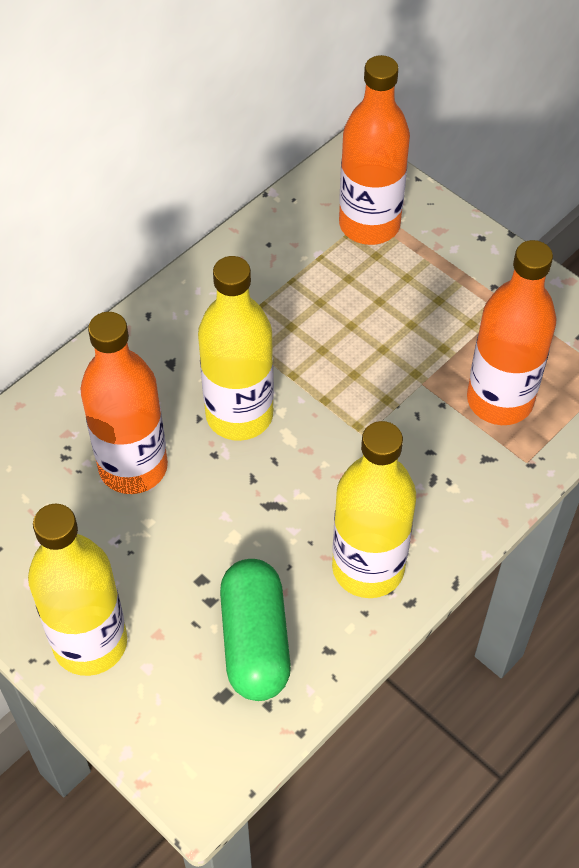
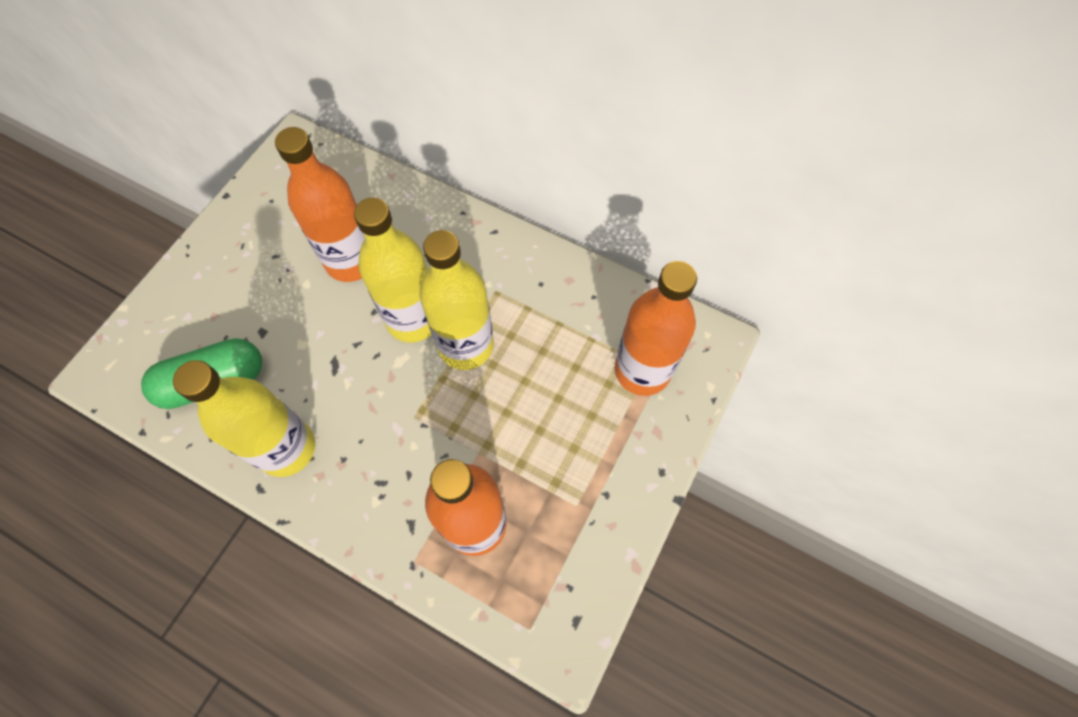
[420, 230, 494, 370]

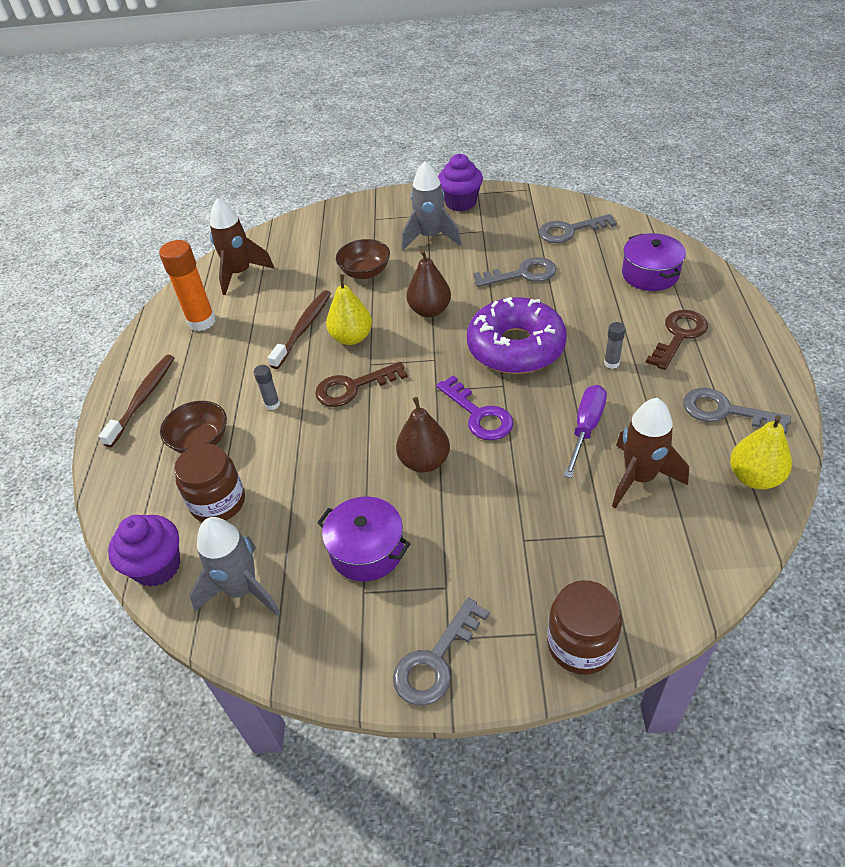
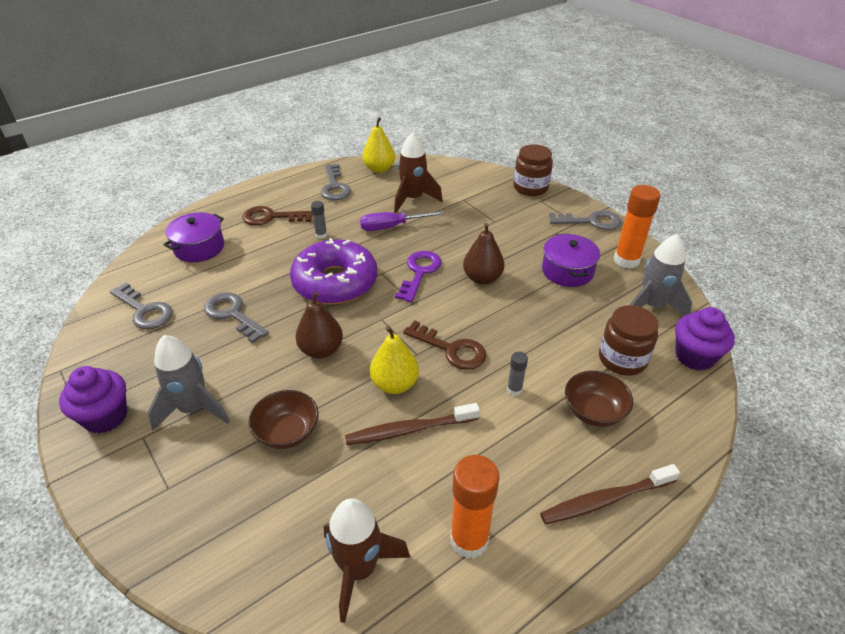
[614, 185, 661, 269]

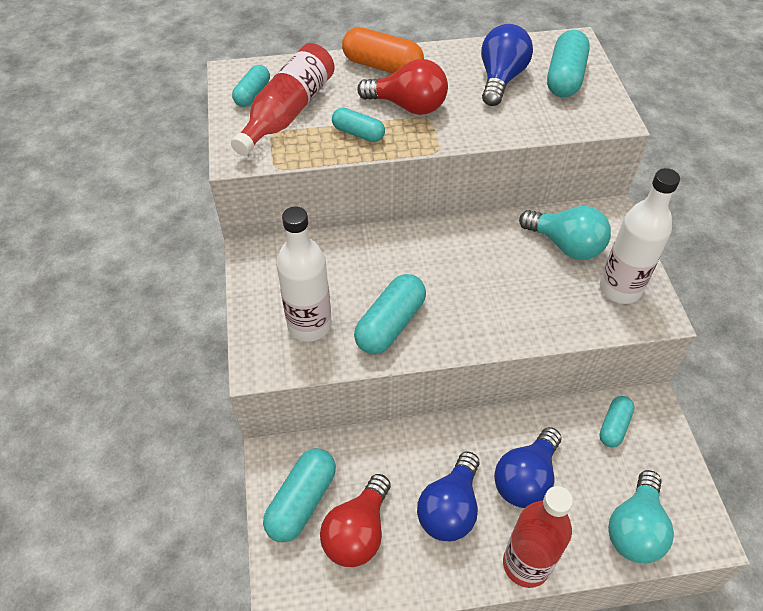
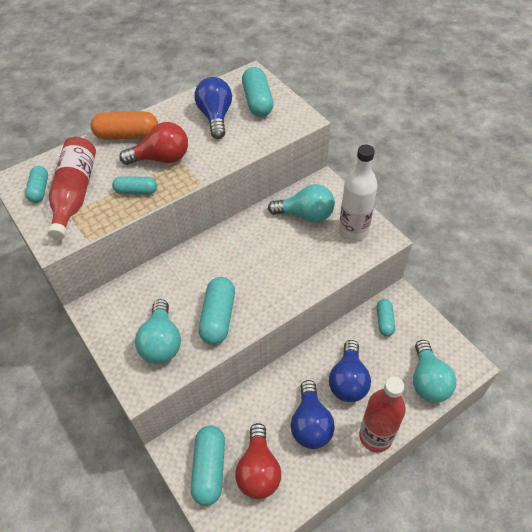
[135, 299, 181, 364]

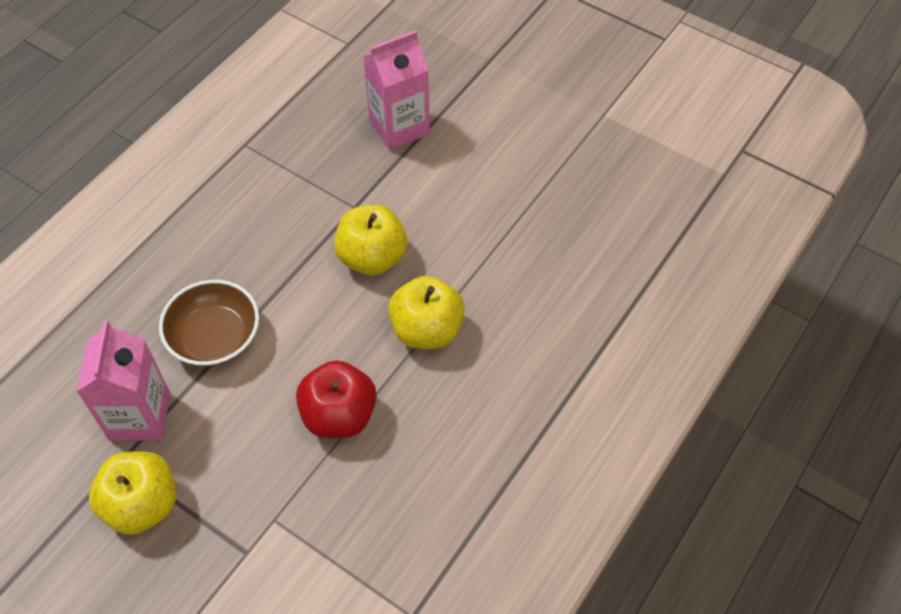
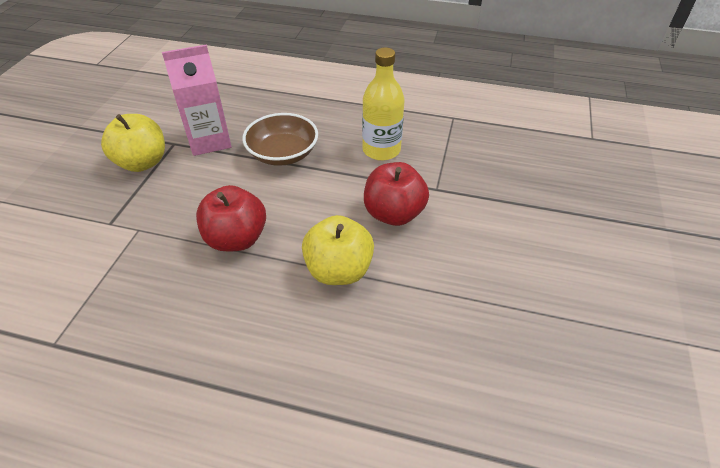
[362, 48, 404, 161]
[364, 162, 429, 226]
[363, 30, 430, 150] (first image)

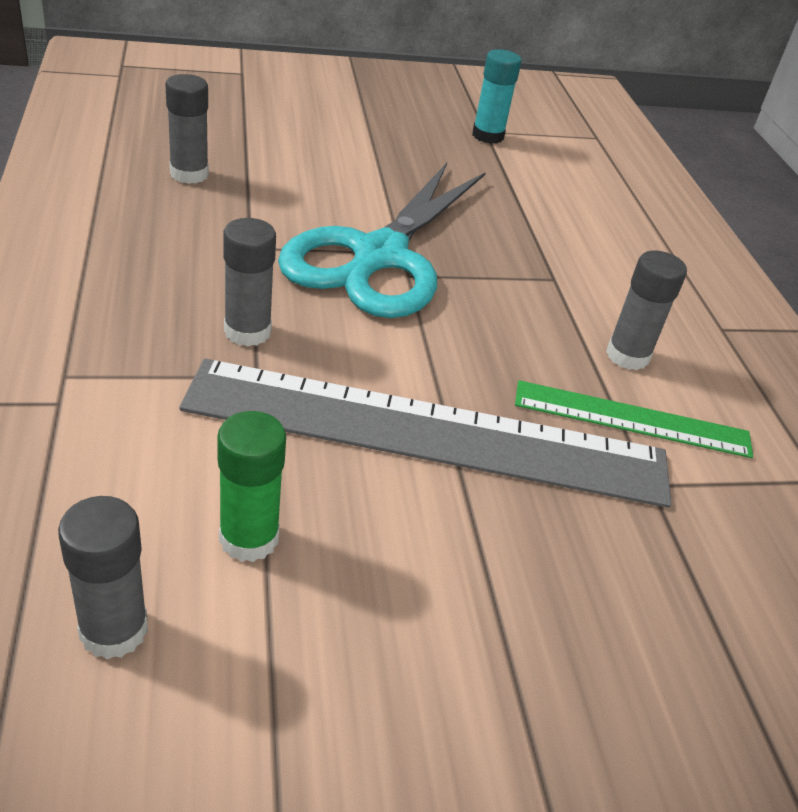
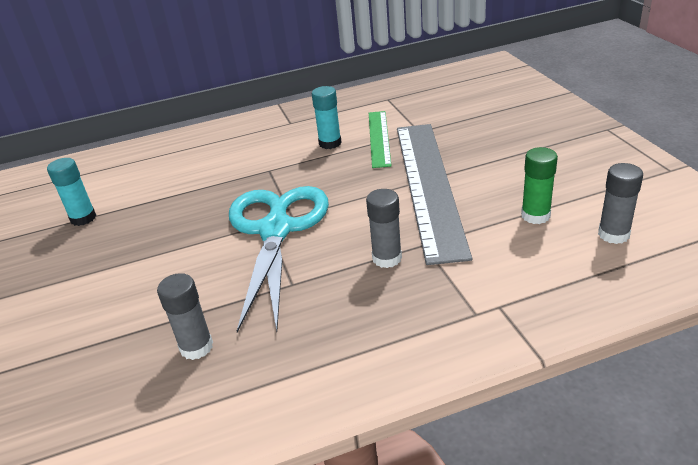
[229, 186, 329, 333]
[312, 86, 341, 149]

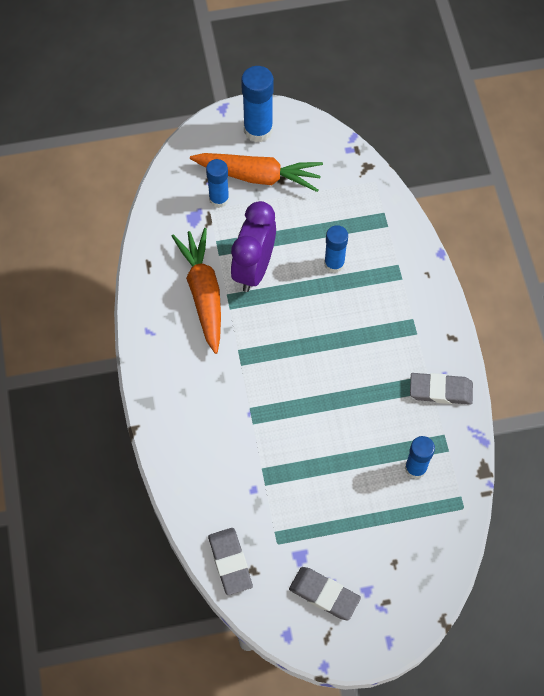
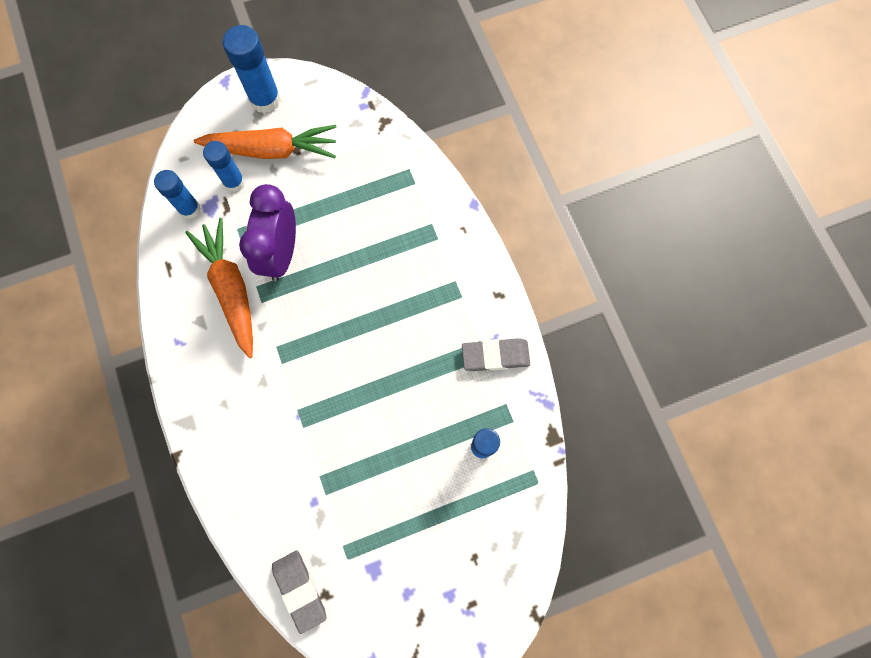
[154, 170, 201, 219]
[289, 567, 361, 620] (first image)

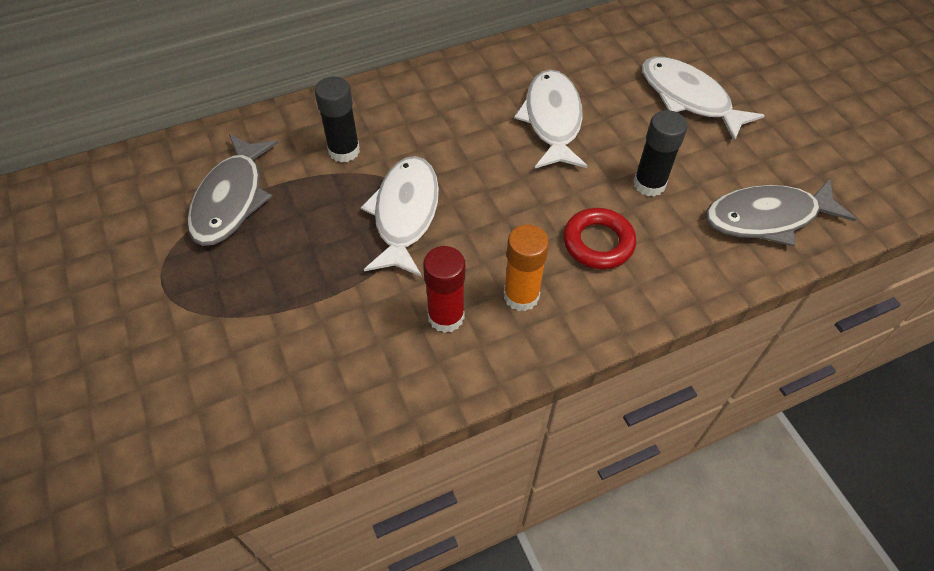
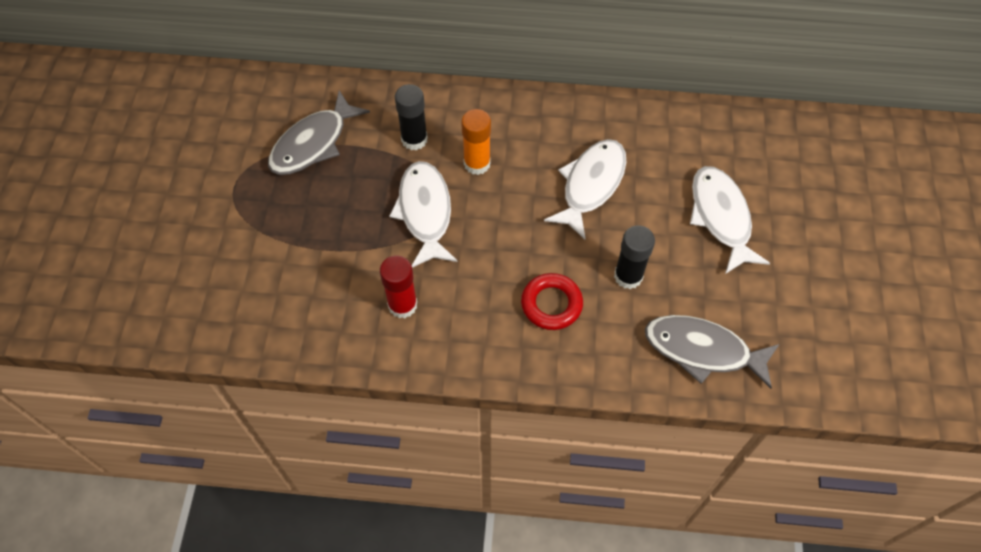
[389, 161, 457, 268]
[461, 109, 491, 175]

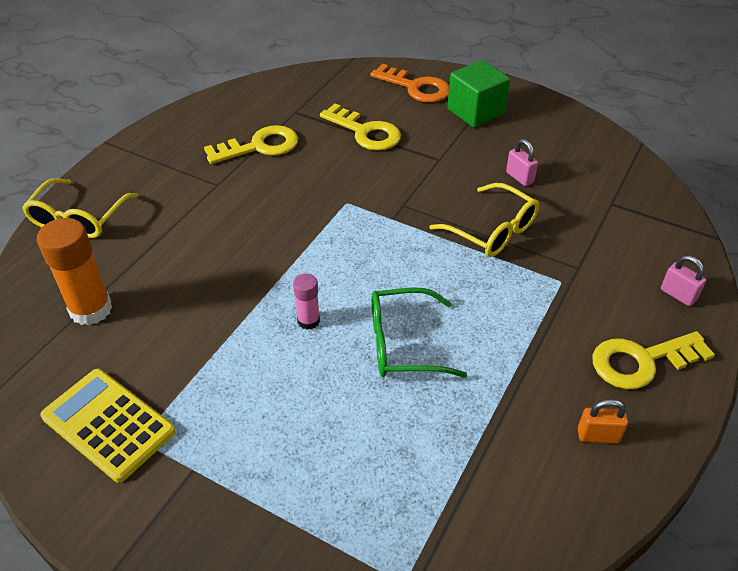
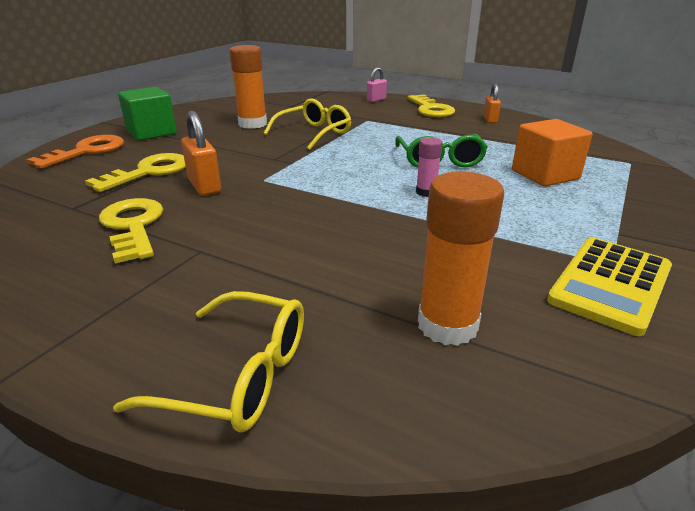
[181, 111, 221, 196]
[229, 45, 267, 129]
[512, 119, 593, 186]

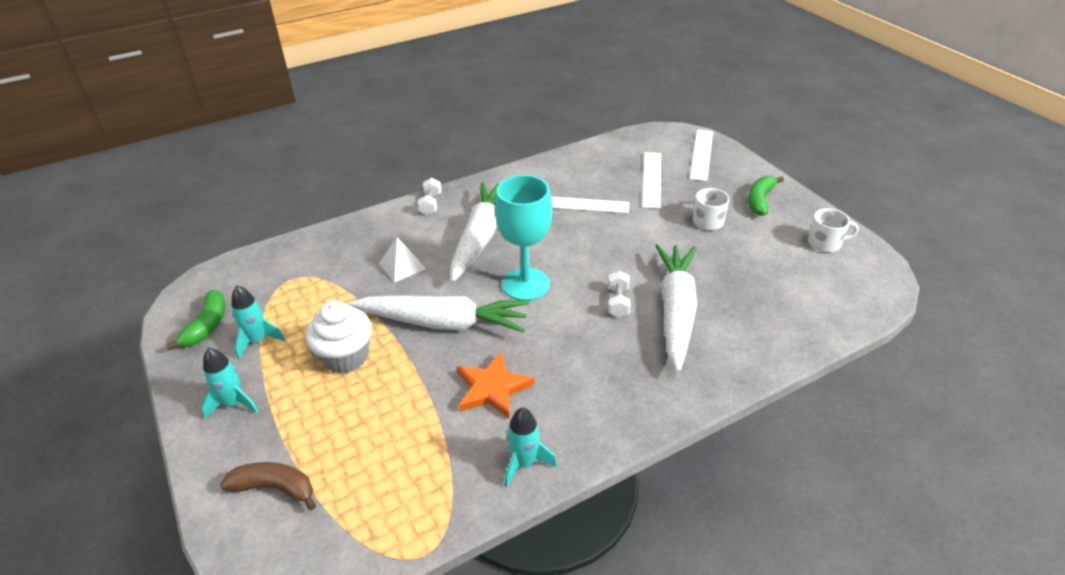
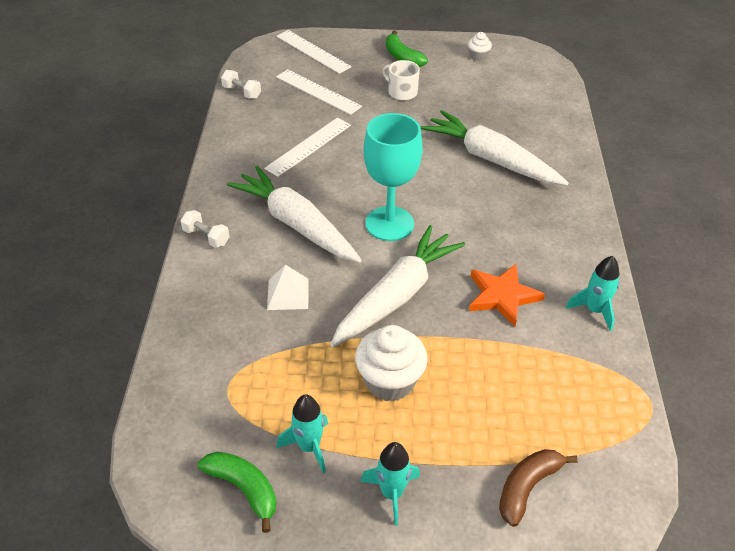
[221, 70, 261, 99]
[468, 32, 492, 61]

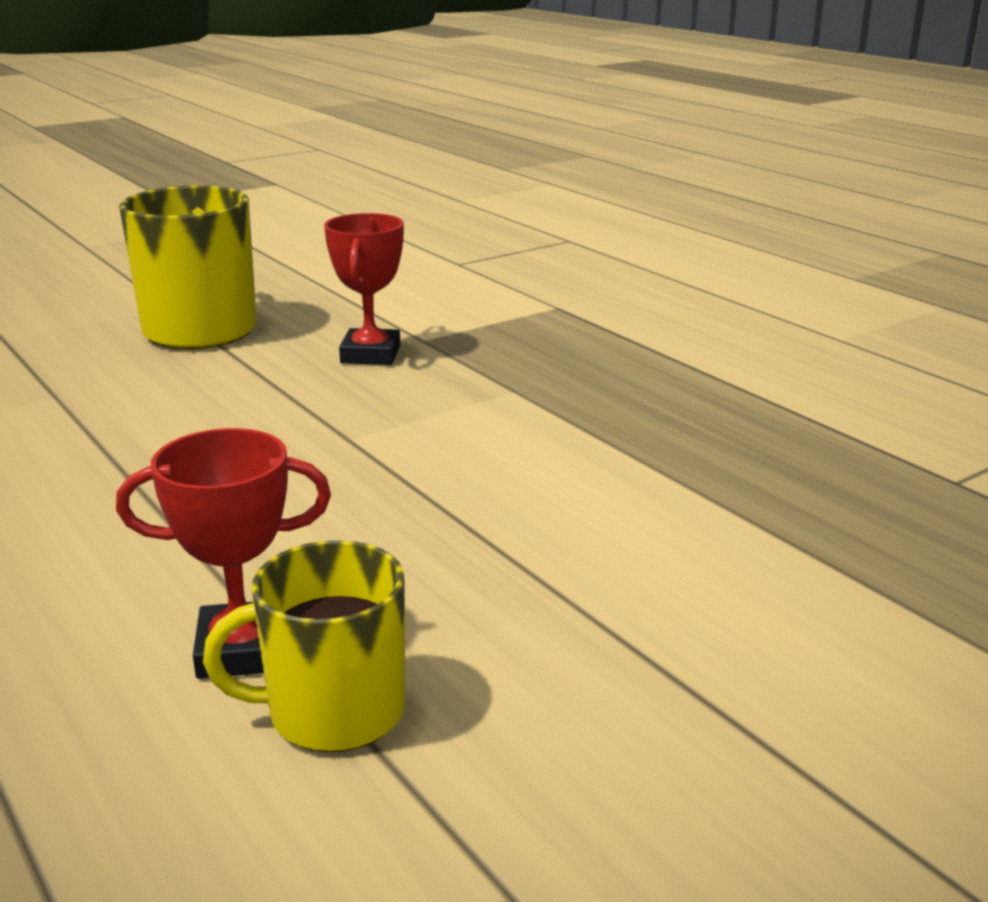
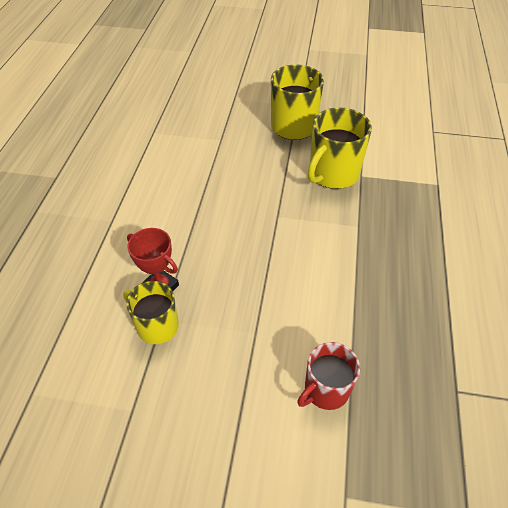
[297, 342, 360, 410]
[308, 107, 372, 189]

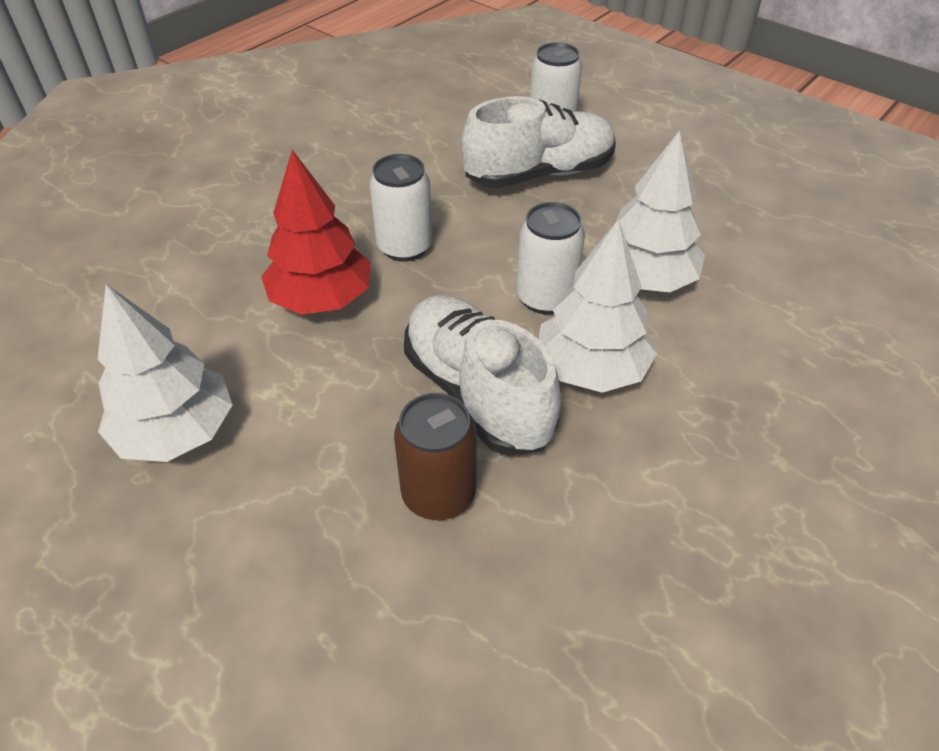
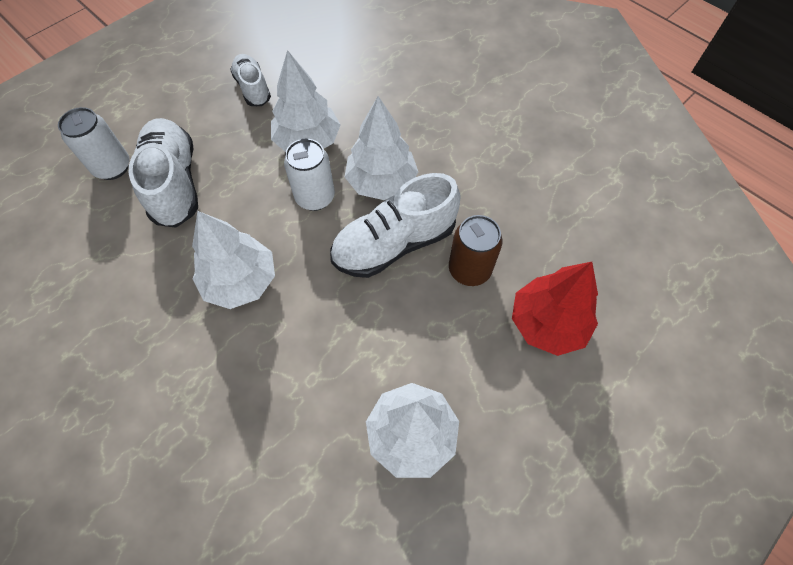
[192, 211, 275, 309]
[230, 54, 271, 106]
[512, 262, 598, 356]

